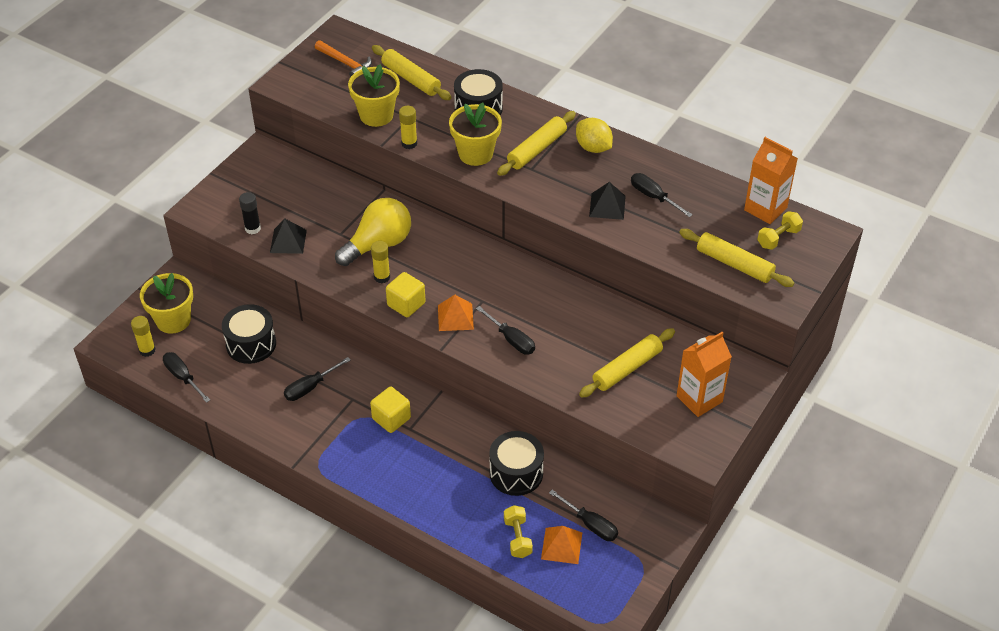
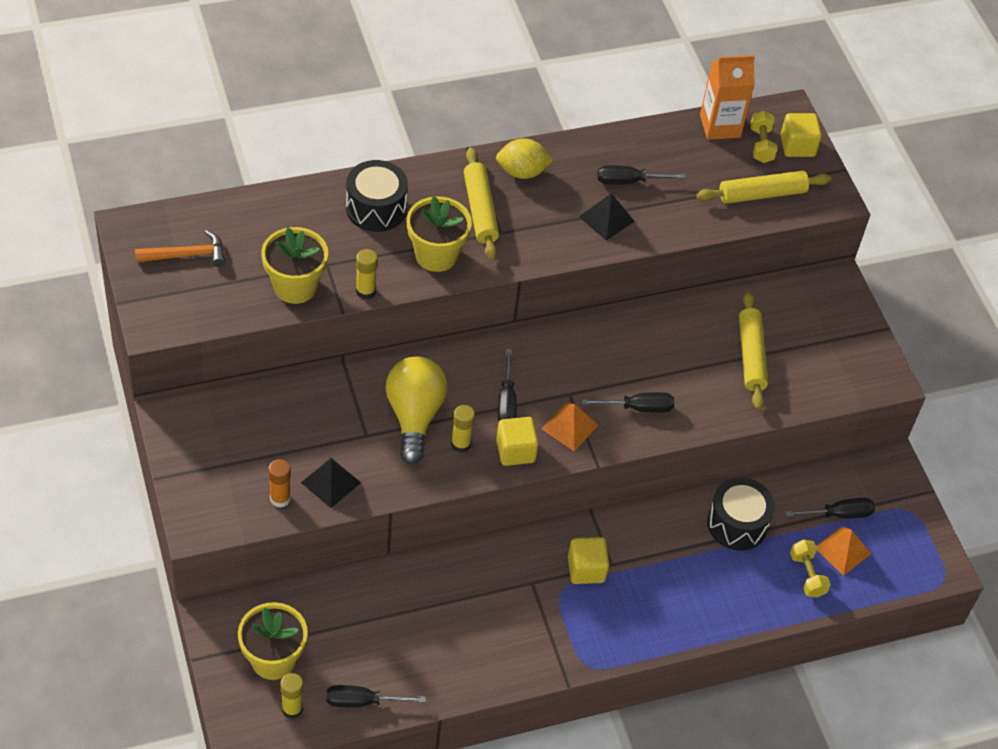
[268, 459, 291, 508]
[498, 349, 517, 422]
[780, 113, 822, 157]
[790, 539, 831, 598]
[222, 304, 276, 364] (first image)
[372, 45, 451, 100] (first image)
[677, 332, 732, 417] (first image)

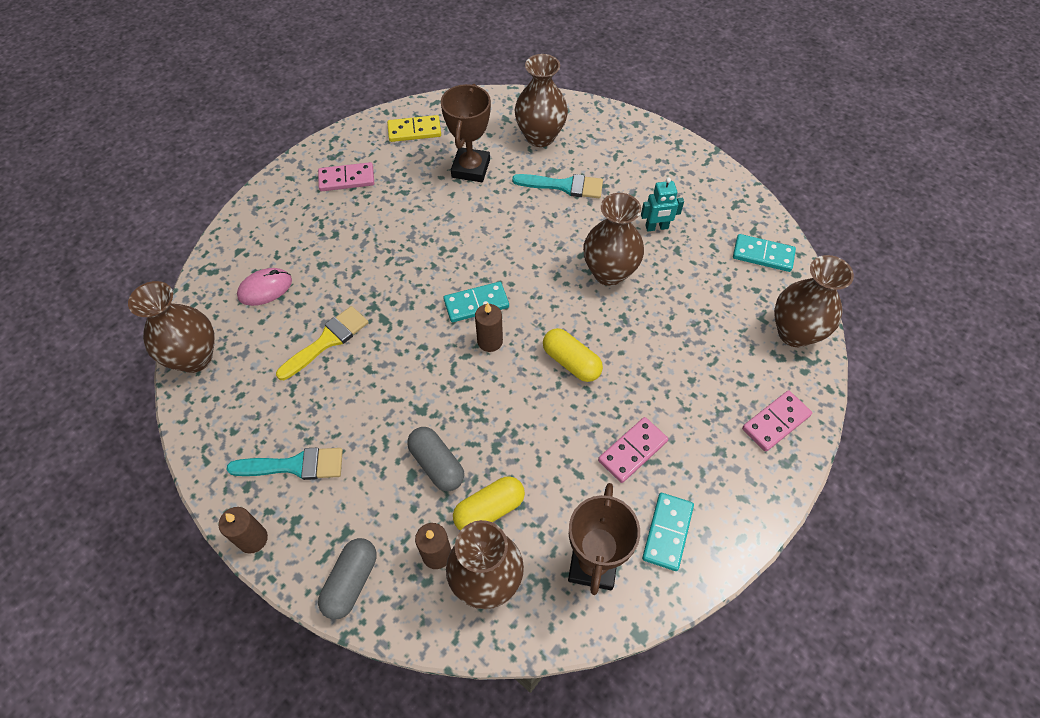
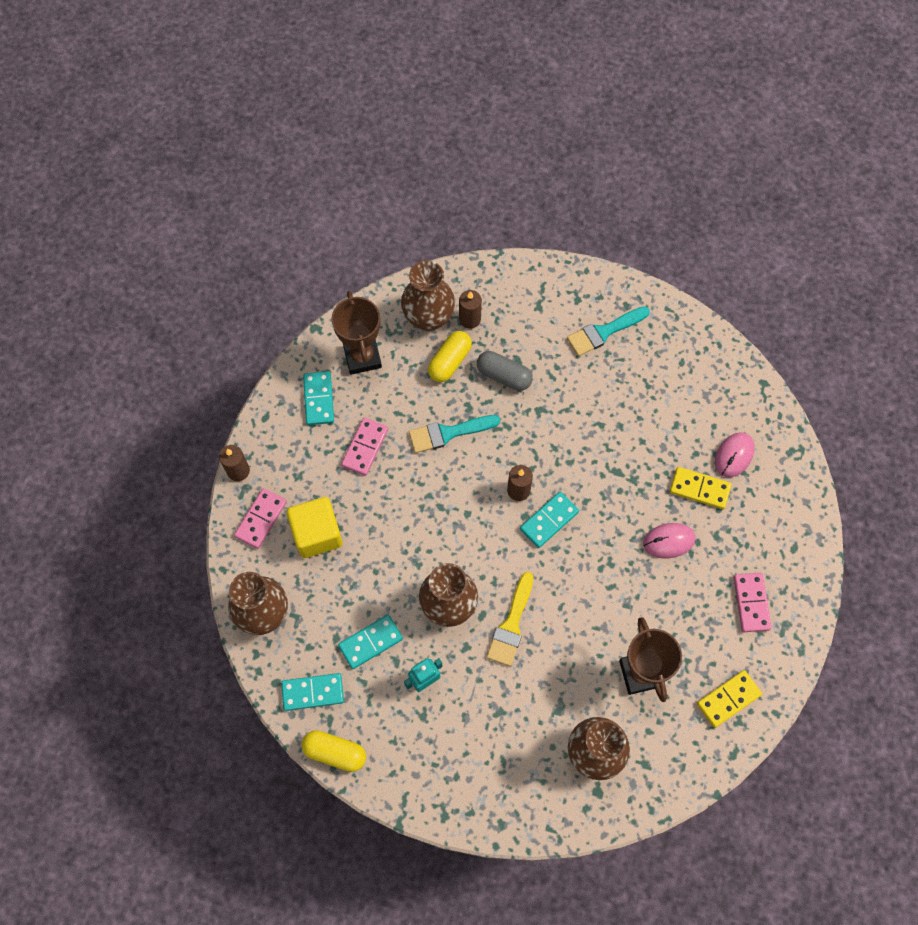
[219, 445, 250, 481]
[287, 497, 343, 558]
[302, 730, 366, 772]
[338, 615, 403, 669]
[409, 415, 500, 453]
[486, 572, 533, 666]
[643, 523, 696, 559]
[670, 467, 731, 509]
[733, 573, 772, 632]
[128, 281, 214, 373] (first image)
[318, 538, 376, 620] (first image)

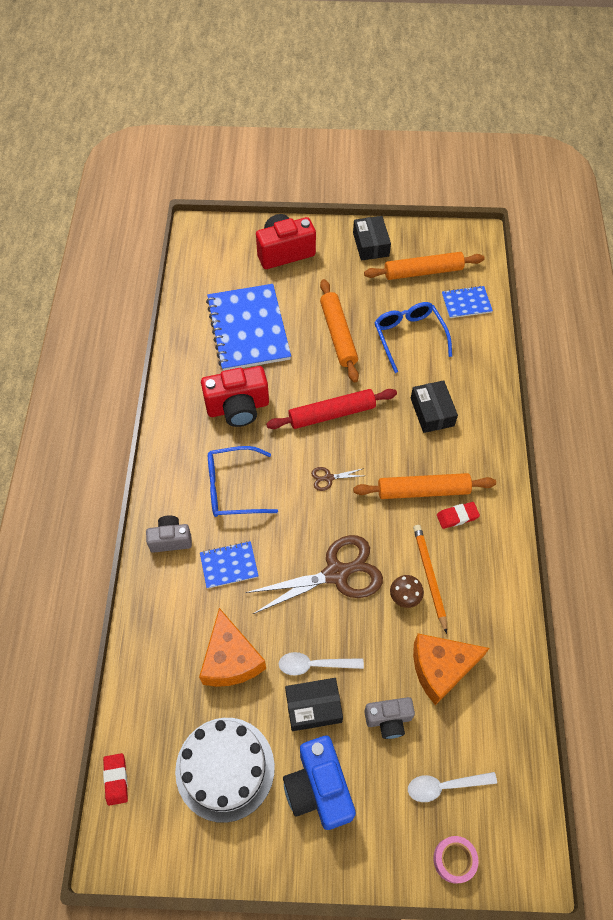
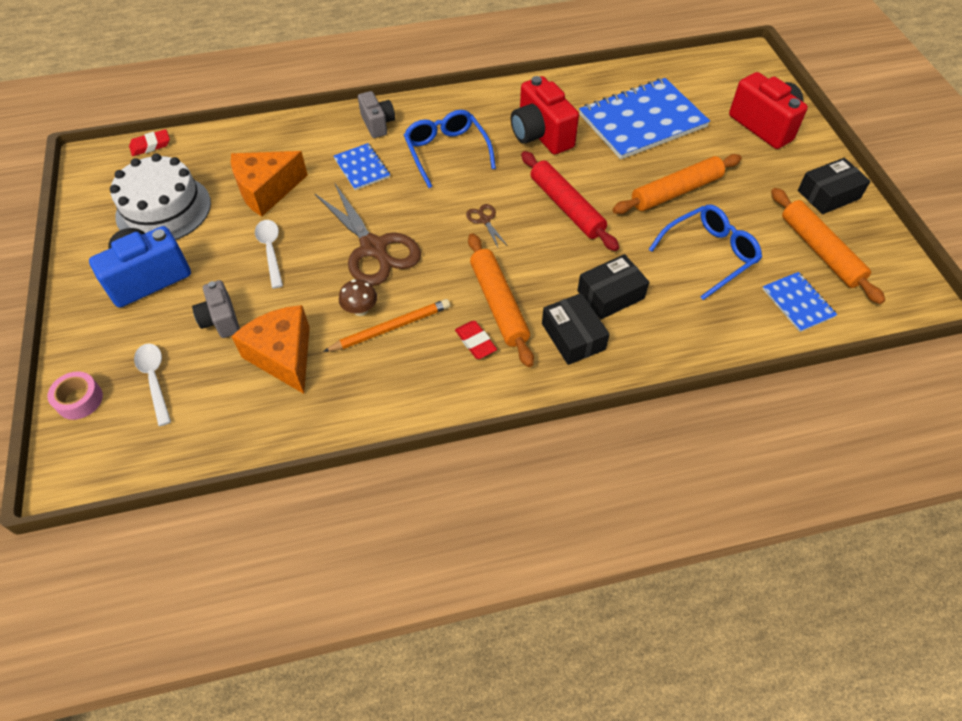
[542, 293, 610, 365]

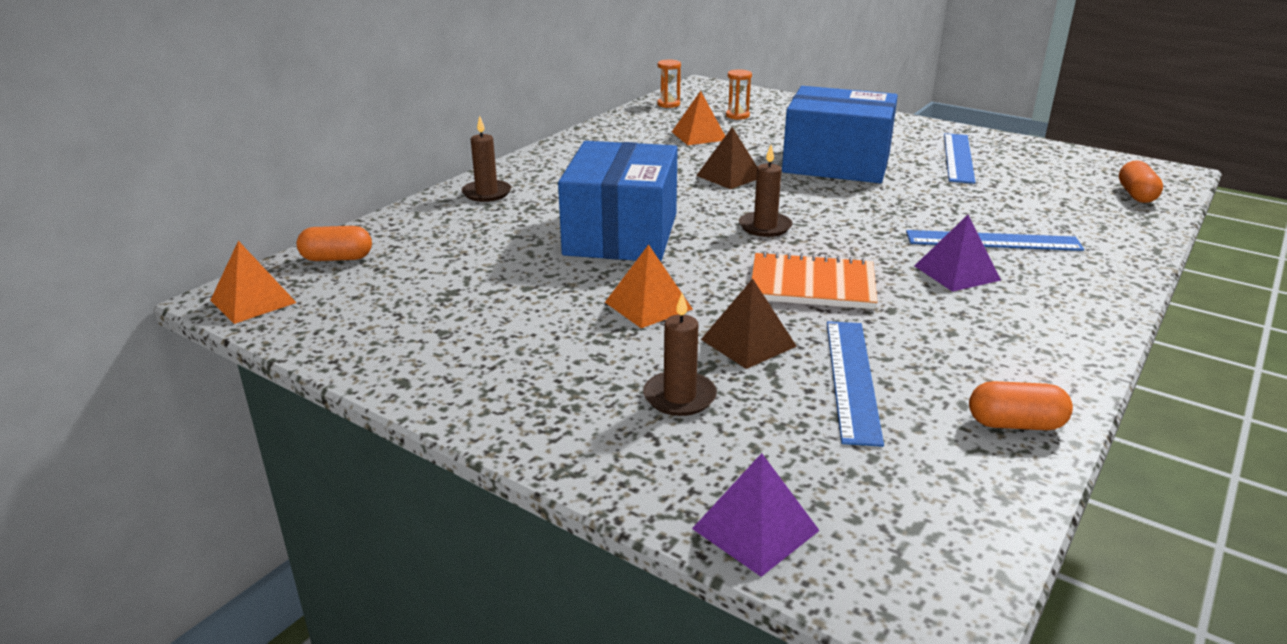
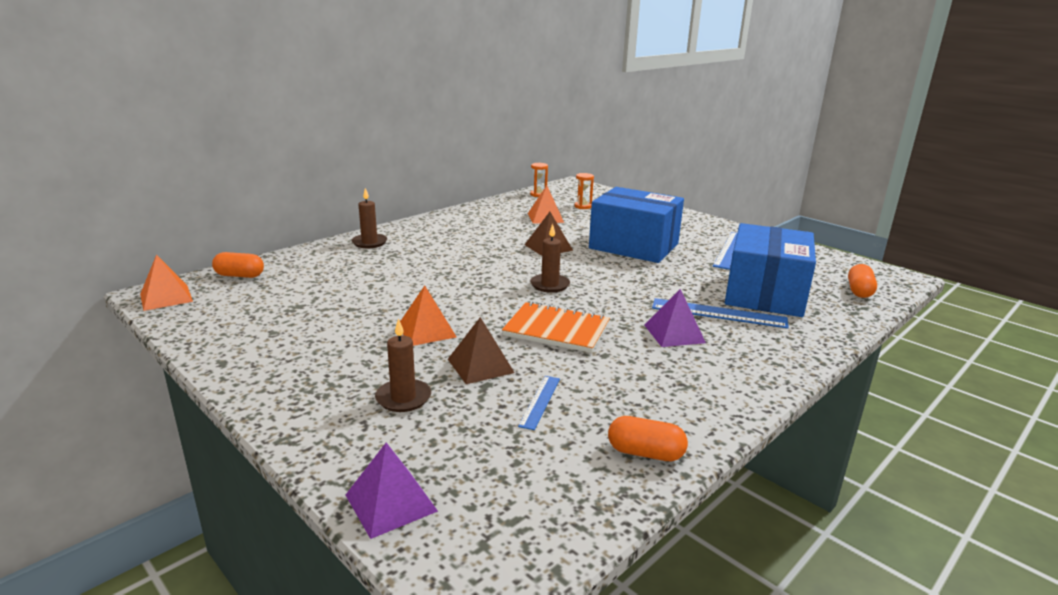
[518, 376, 560, 430]
[725, 223, 816, 317]

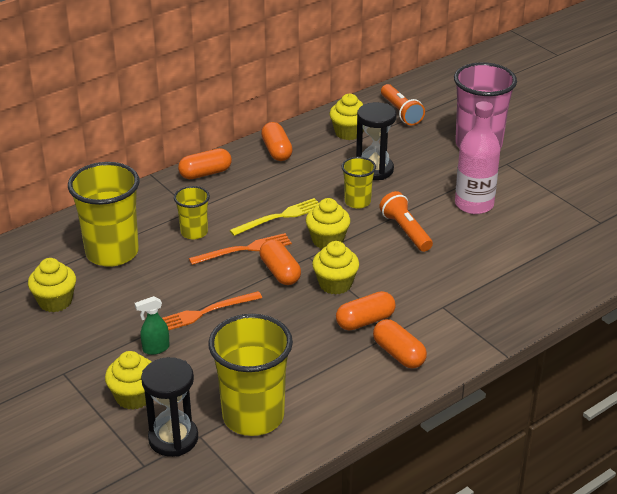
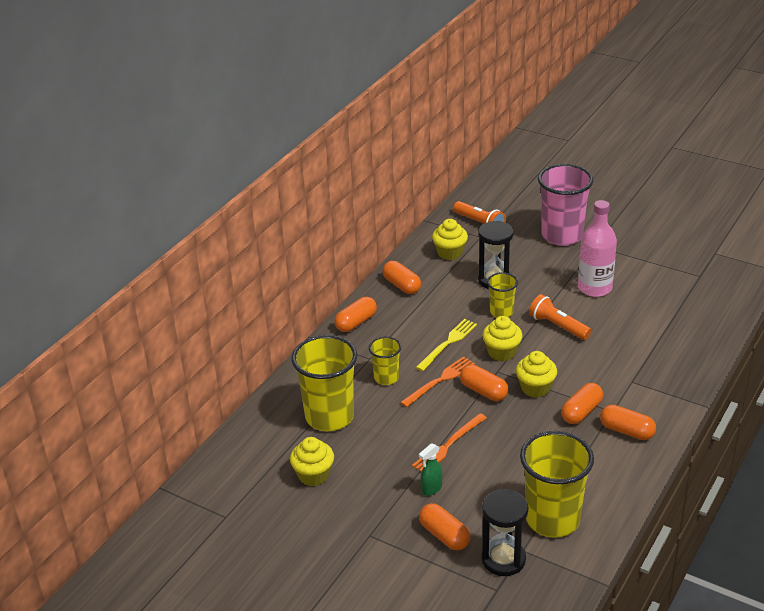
[419, 503, 470, 551]

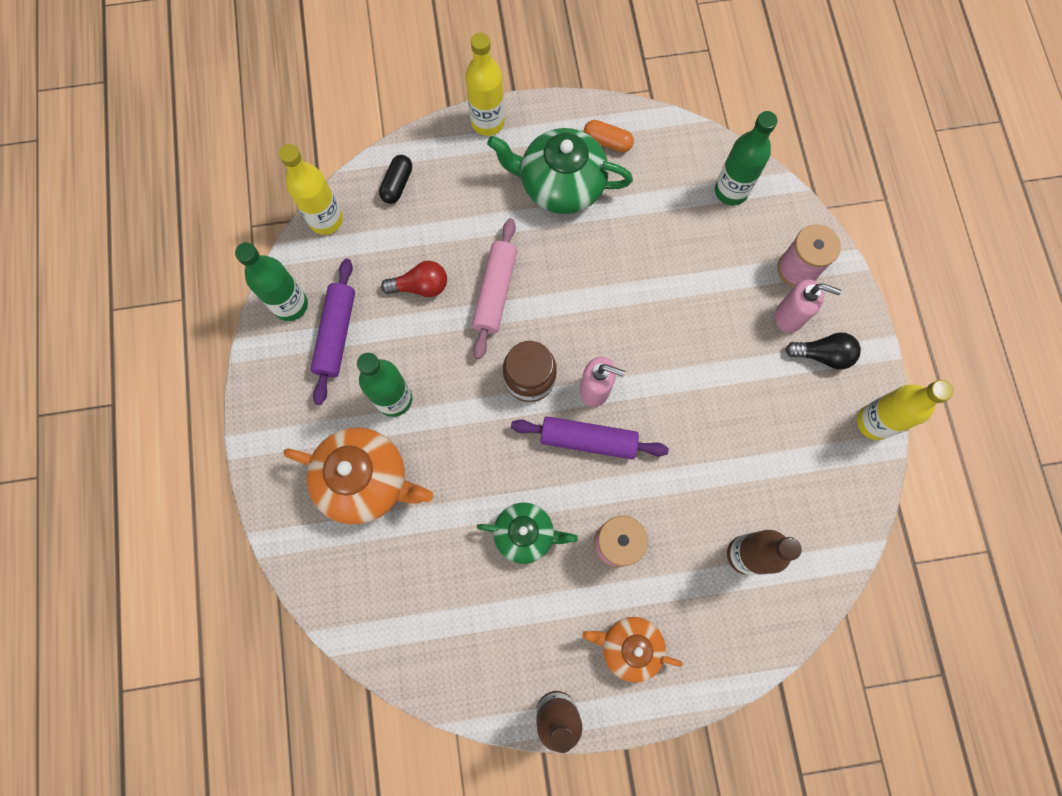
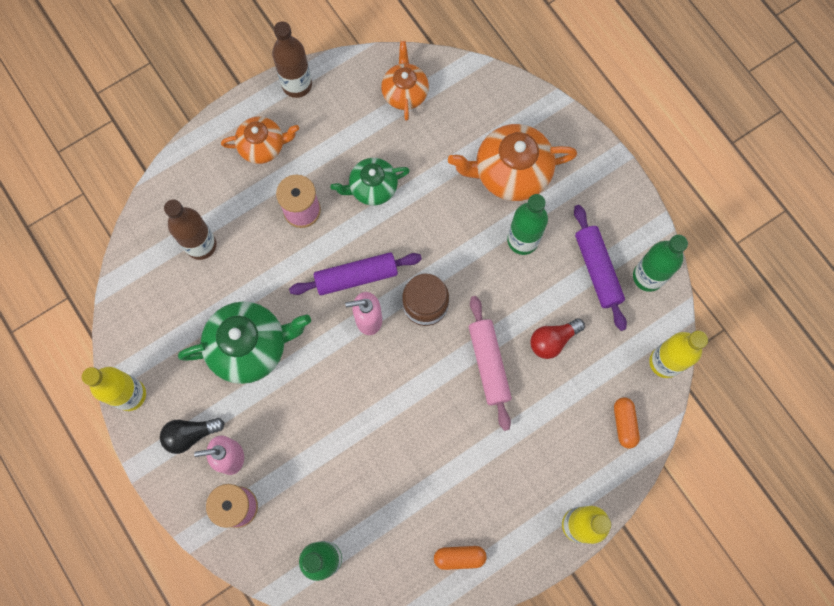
[178, 301, 311, 384]
[381, 41, 429, 121]
[614, 397, 640, 449]

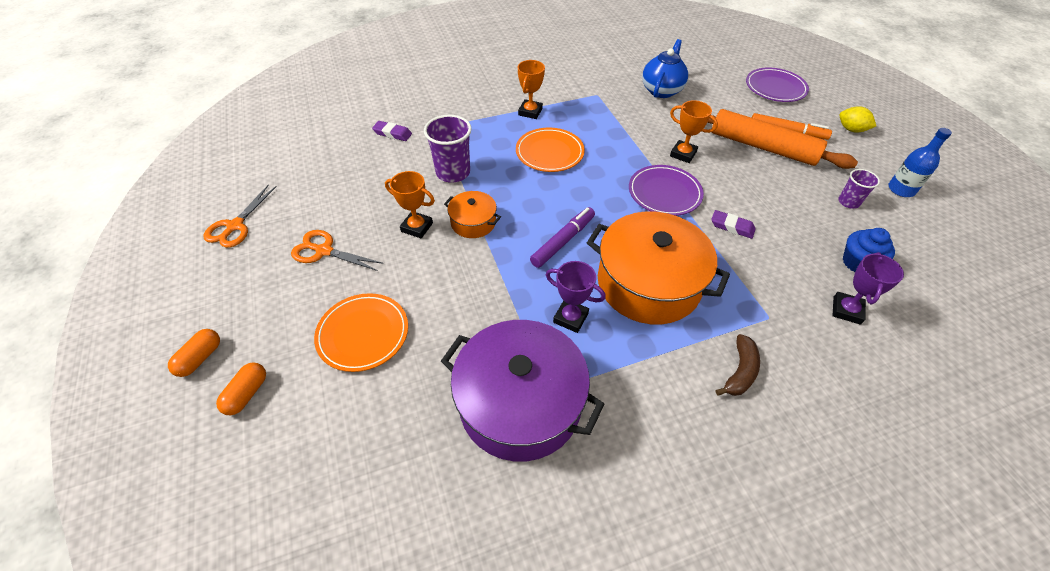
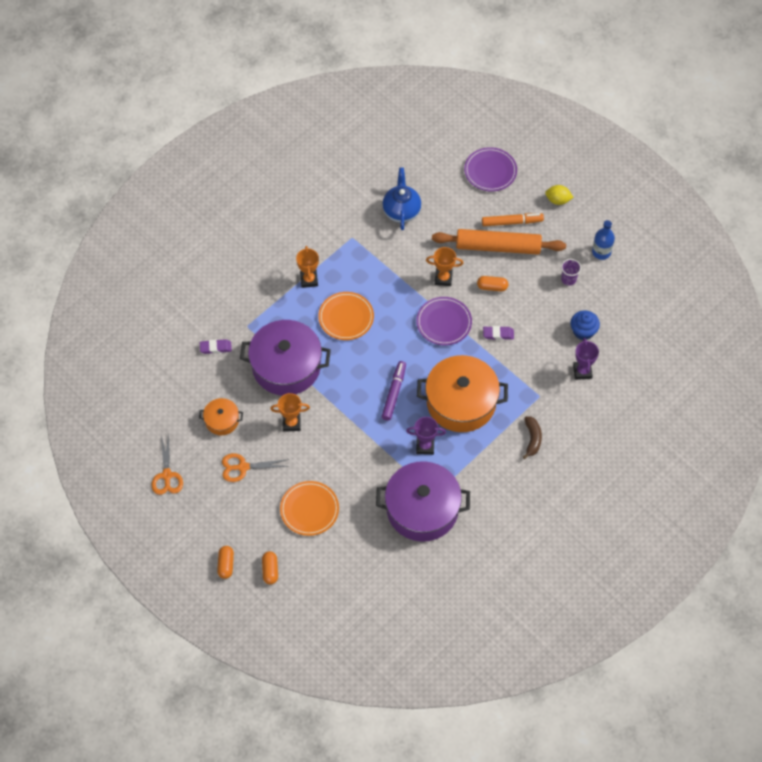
[199, 398, 243, 435]
[240, 320, 331, 396]
[477, 276, 508, 291]

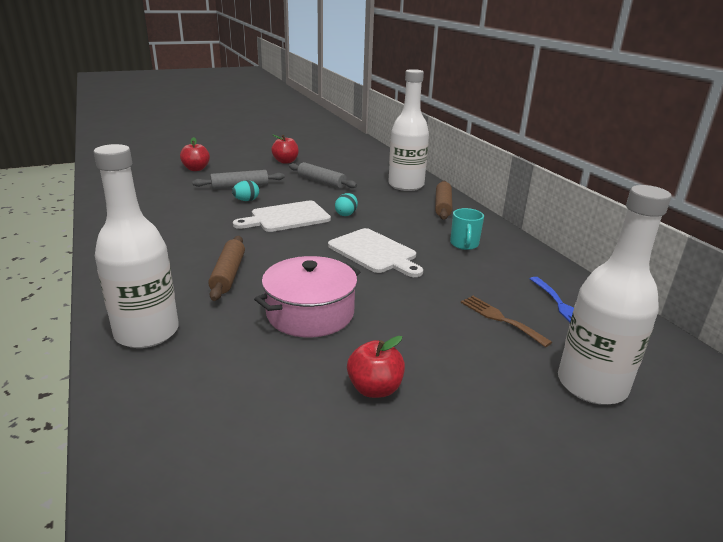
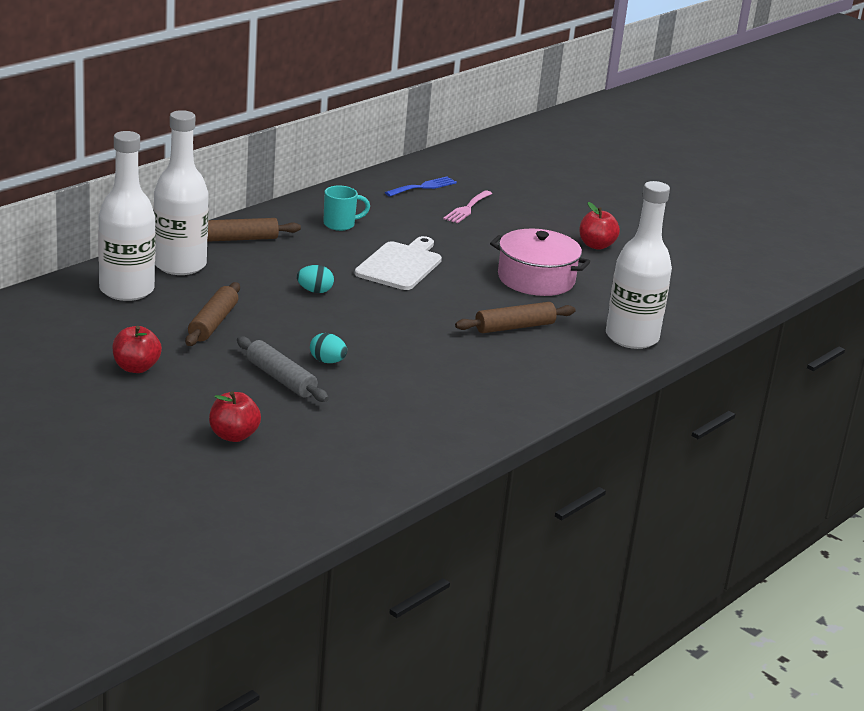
[98, 131, 156, 301]
[185, 282, 240, 346]
[443, 190, 492, 223]
[233, 201, 331, 232] (first image)

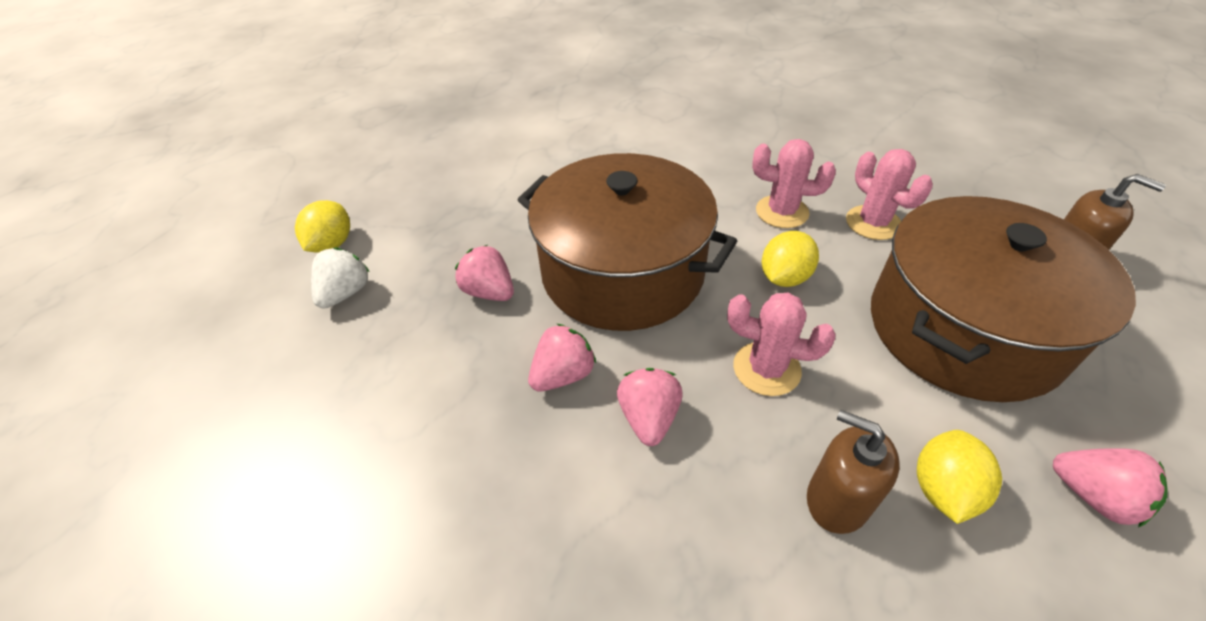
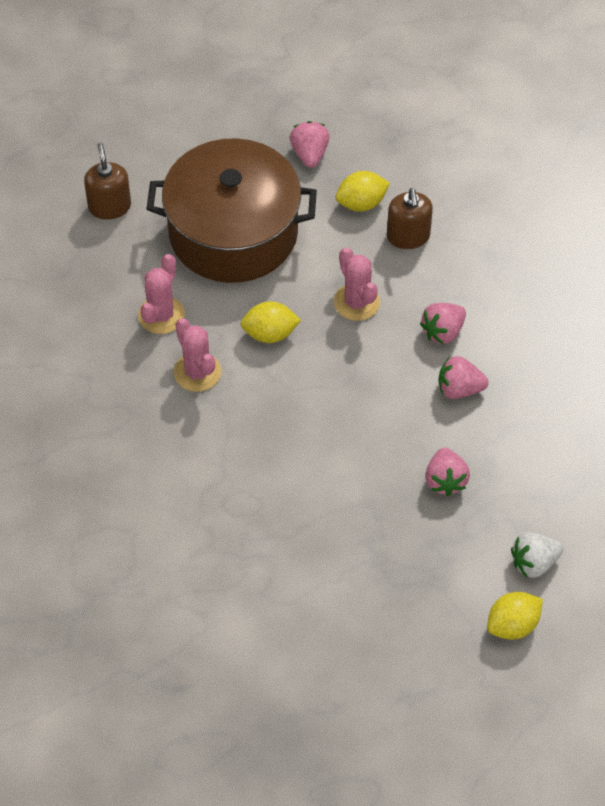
[518, 153, 737, 331] (first image)

